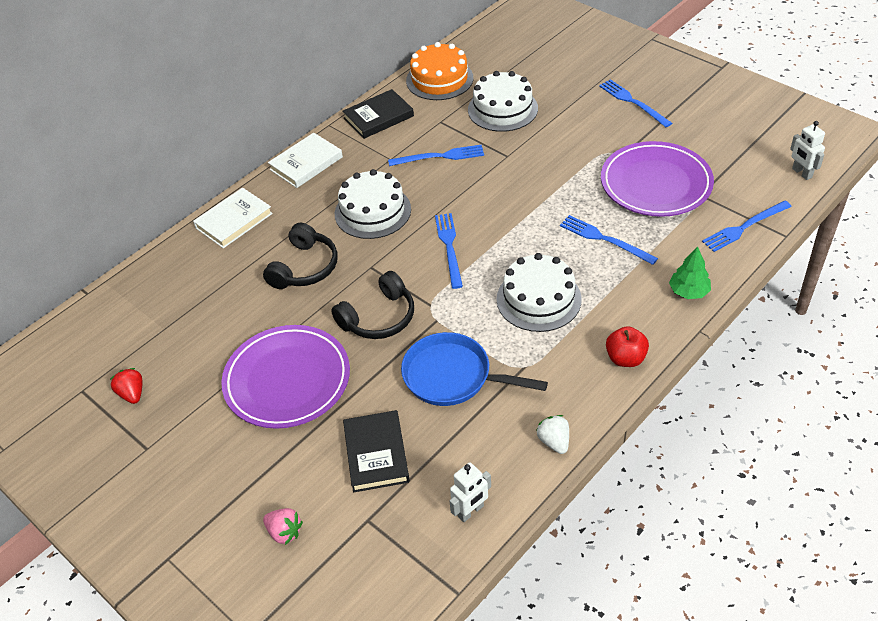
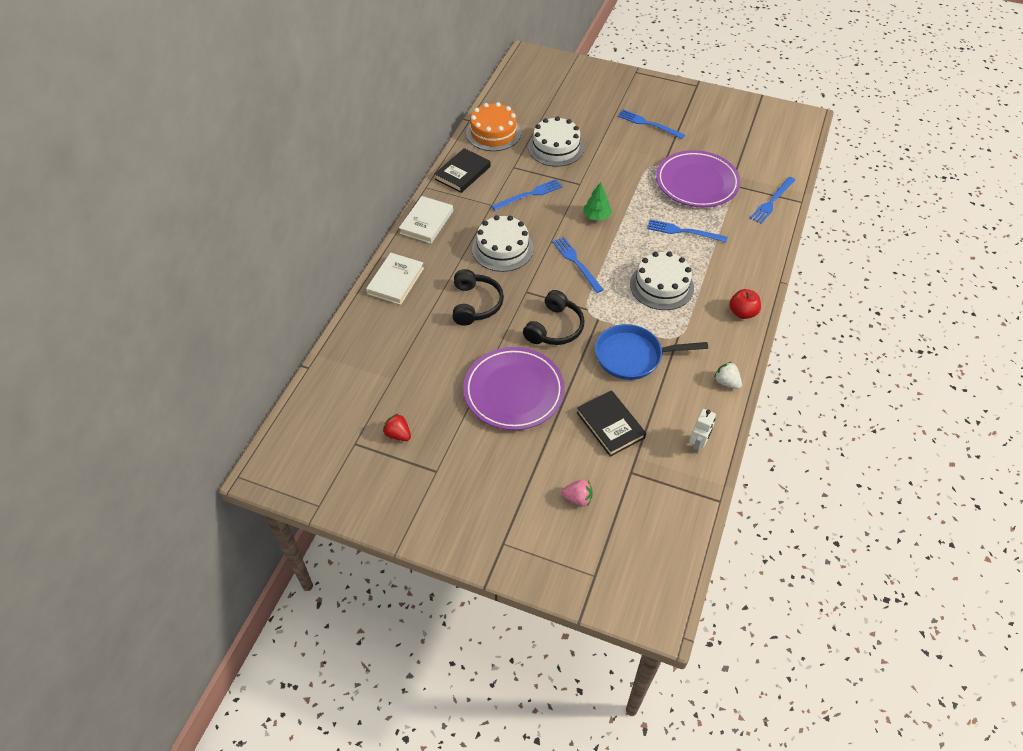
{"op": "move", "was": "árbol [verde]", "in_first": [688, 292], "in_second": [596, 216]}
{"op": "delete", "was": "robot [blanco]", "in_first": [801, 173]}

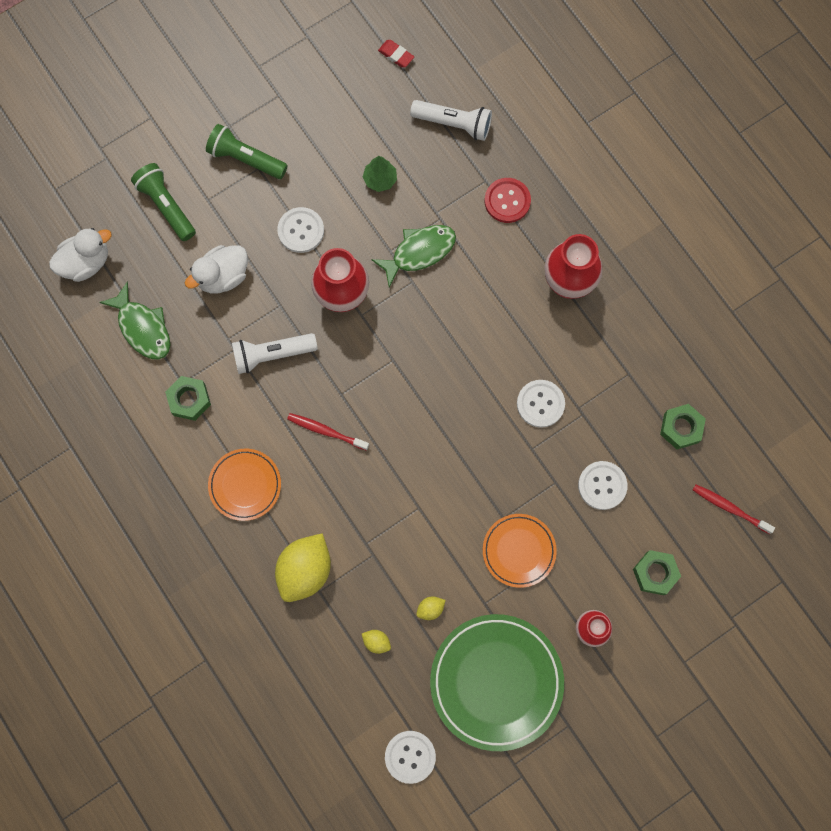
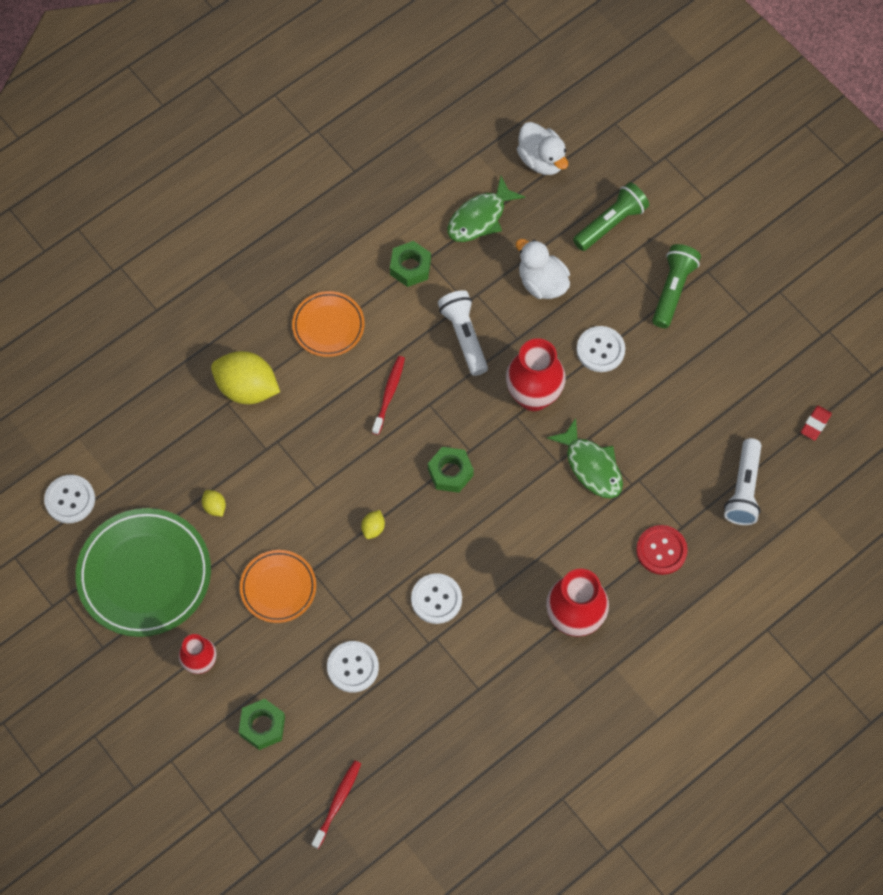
{"op": "move", "was": "limón [amarillo]", "in_first": [376, 642], "in_second": [373, 528]}
{"op": "move", "was": "tuerca [verde]", "in_first": [681, 428], "in_second": [450, 472]}
{"op": "delete", "was": "árbol [verde]", "in_first": [380, 179]}

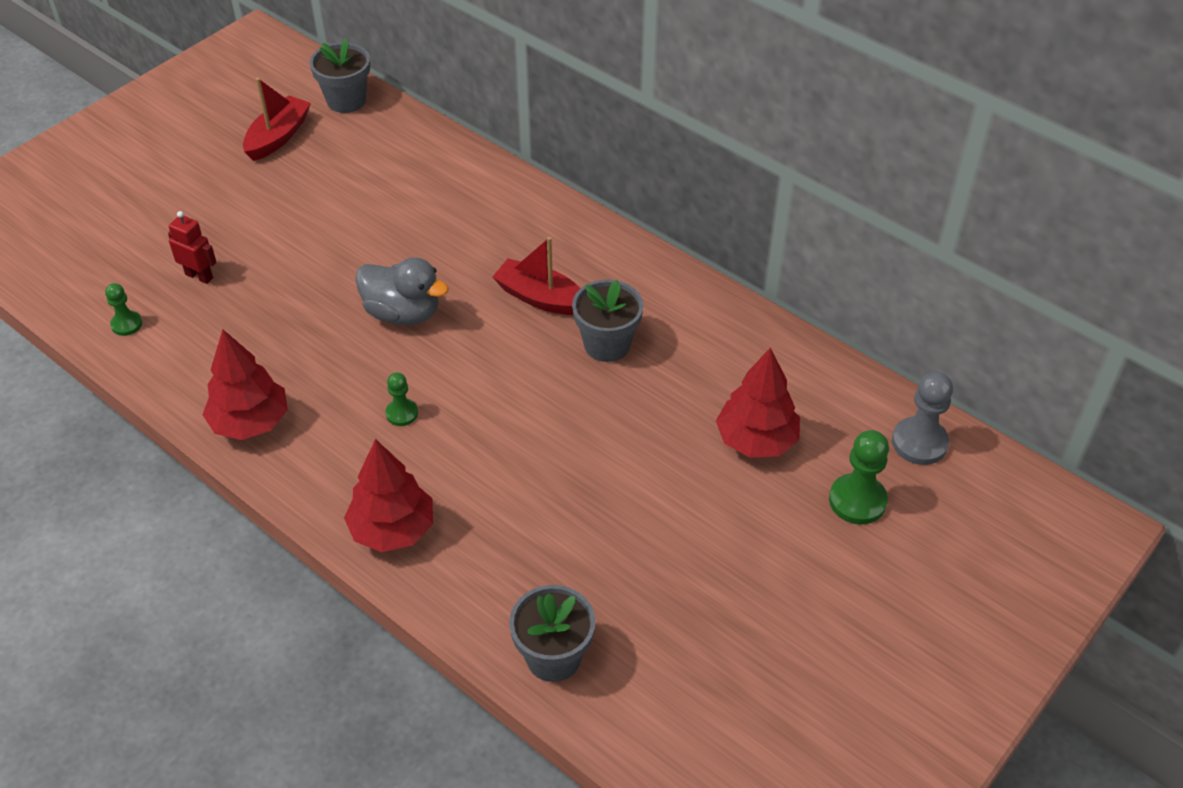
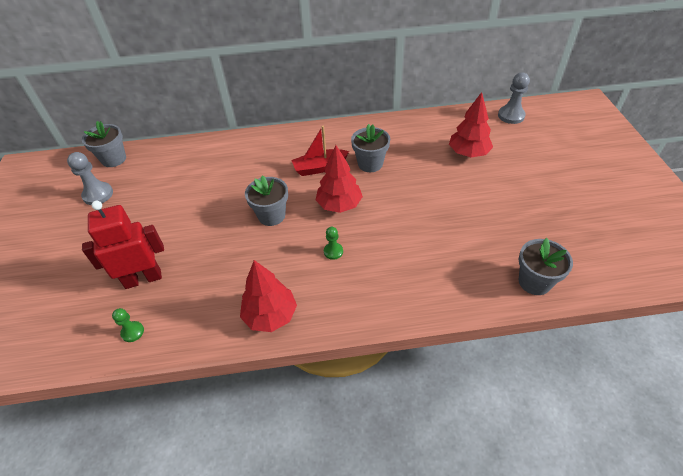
{"op": "replace", "was": "barco [rojo]", "now": "peón [gris]", "in_first": [278, 137], "in_second": [98, 194]}
{"op": "resize", "was": "robot [rojo]", "in_first": [199, 276], "in_second": [143, 279], "ratio": 1.86}
{"op": "replace", "was": "pato [gris]", "now": "maceta [gris]", "in_first": [403, 313], "in_second": [271, 215]}
{"op": "move", "was": "árbol [rojo]", "in_first": [392, 529], "in_second": [339, 205]}
{"op": "delete", "was": "peón [verde]", "in_first": [857, 501]}

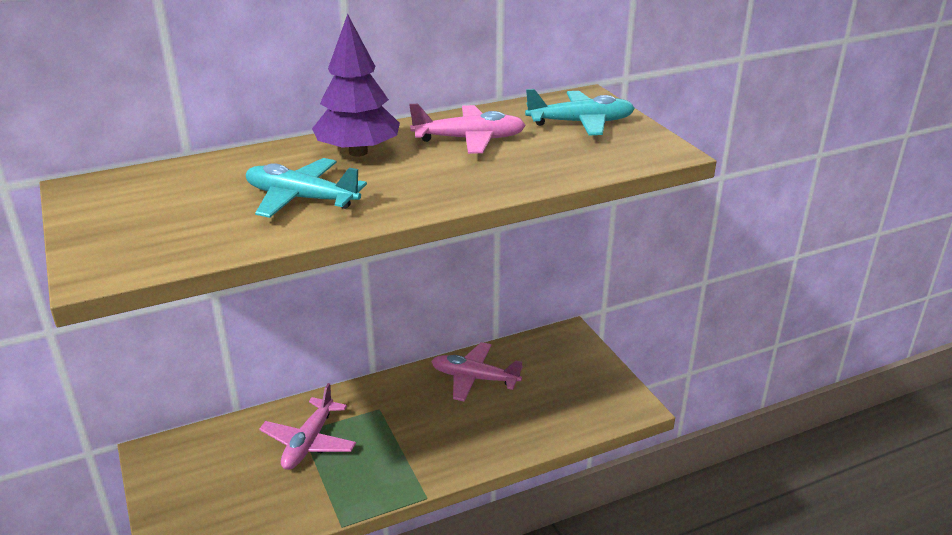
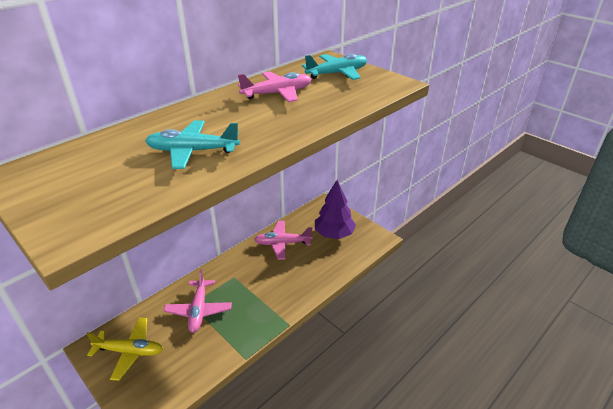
{"op": "insert", "now": "avión [amarillo]", "in_second": [130, 351]}
{"op": "move", "was": "árbol [morado]", "in_first": [358, 152], "in_second": [334, 234]}

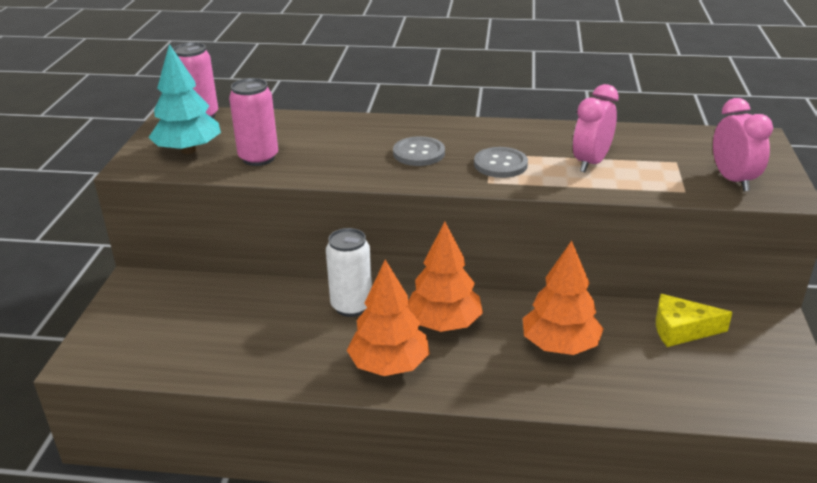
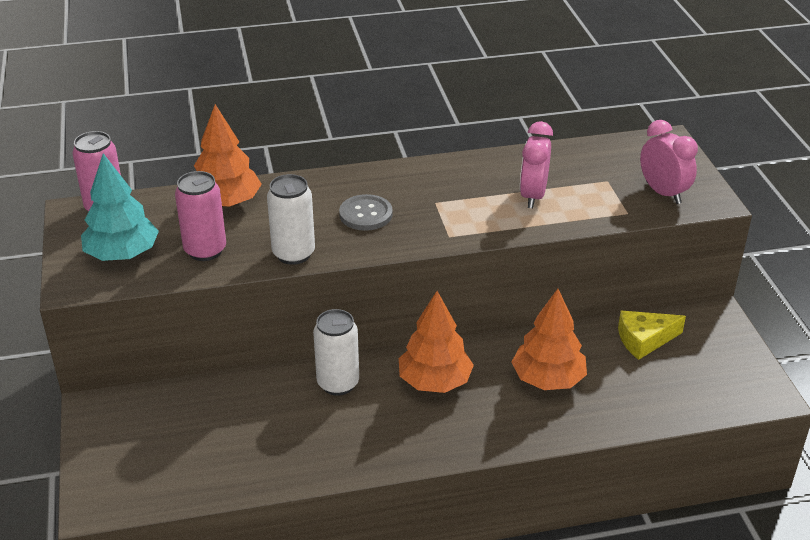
{"op": "move", "was": "árbol [naranja]", "in_first": [389, 365], "in_second": [226, 203]}
{"op": "insert", "now": "lata [blanco]", "in_second": [293, 254]}
{"op": "delete", "was": "botón [gris]", "in_first": [500, 164]}

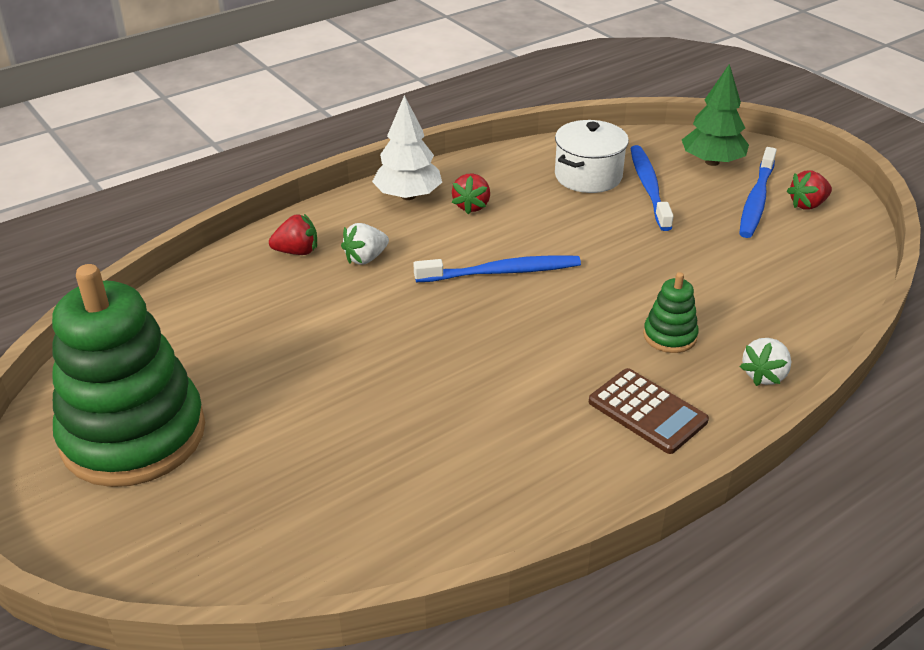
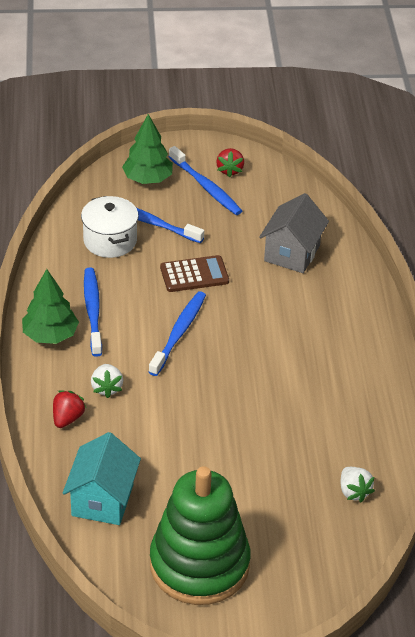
{"op": "recolor", "was": "árbol [blanco]", "now": "árbol [verde]", "in_first": [408, 196], "in_second": [50, 335]}
{"op": "insert", "now": "casa [turquesa]", "in_second": [102, 500]}
{"op": "replace", "was": "fresa [rojo]", "now": "cepillo de dientes [azul]", "in_first": [472, 206], "in_second": [93, 311]}
{"op": "move", "was": "calculadora [marrón]", "in_first": [647, 411], "in_second": [194, 274]}
{"op": "insert", "now": "casa [gris]", "in_second": [292, 253]}
{"op": "move", "was": "fresa [blanco]", "in_first": [764, 375], "in_second": [354, 492]}
{"op": "delete", "was": "juguete apilable [verde]", "in_first": [669, 336]}

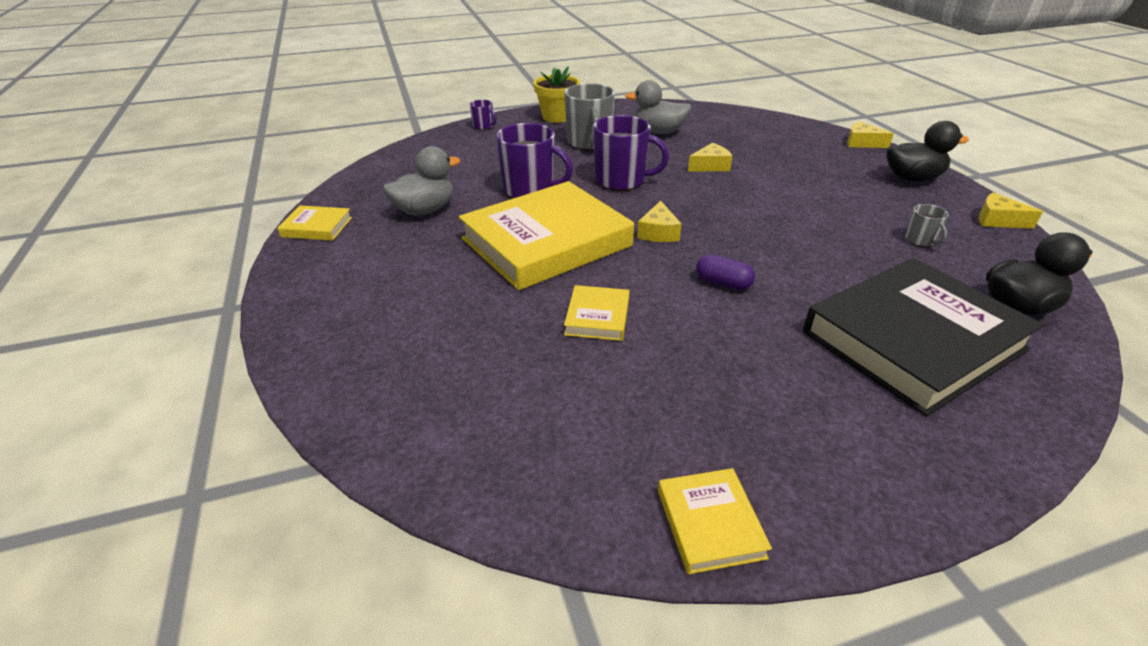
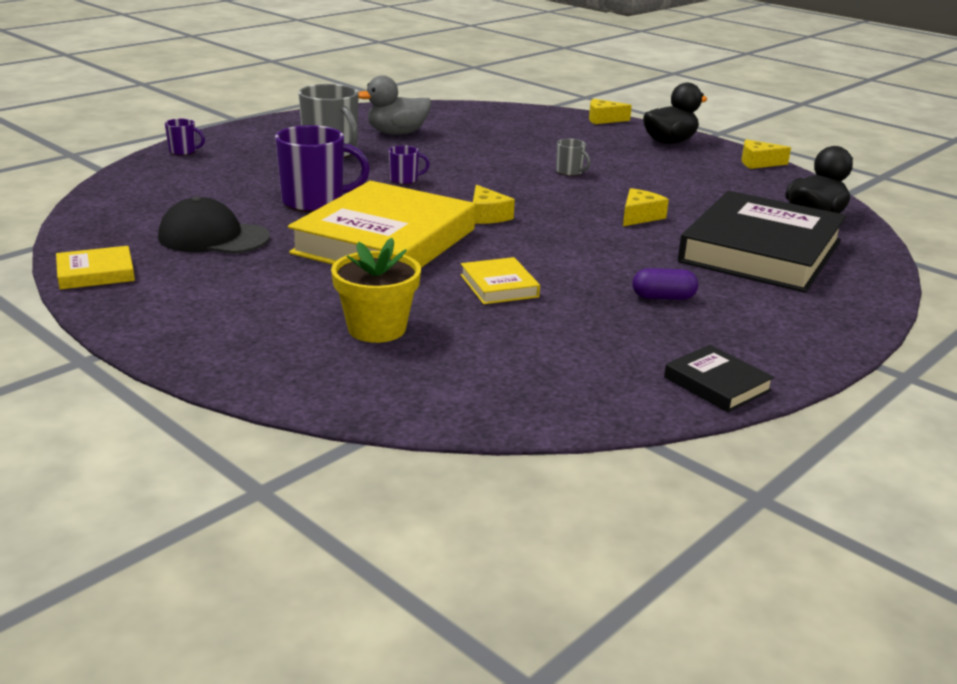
{"op": "replace", "was": "pato [gris]", "now": "gorra [negro]", "in_first": [425, 210], "in_second": [213, 237]}
{"op": "move", "was": "maceta [amarillo]", "in_first": [557, 117], "in_second": [377, 328]}
{"op": "resize", "was": "taza [morado]", "in_first": [621, 180], "in_second": [404, 180], "ratio": 0.48}
{"op": "move", "was": "taza [gris]", "in_first": [920, 240], "in_second": [570, 172]}
{"op": "move", "was": "queso [amarillo]", "in_first": [710, 166], "in_second": [639, 216]}
{"op": "move", "was": "cápsula [morado]", "in_first": [723, 283], "in_second": [663, 297]}
{"op": "recolor", "was": "libro [amarillo]", "now": "libro [negro]", "in_first": [710, 523], "in_second": [717, 384]}

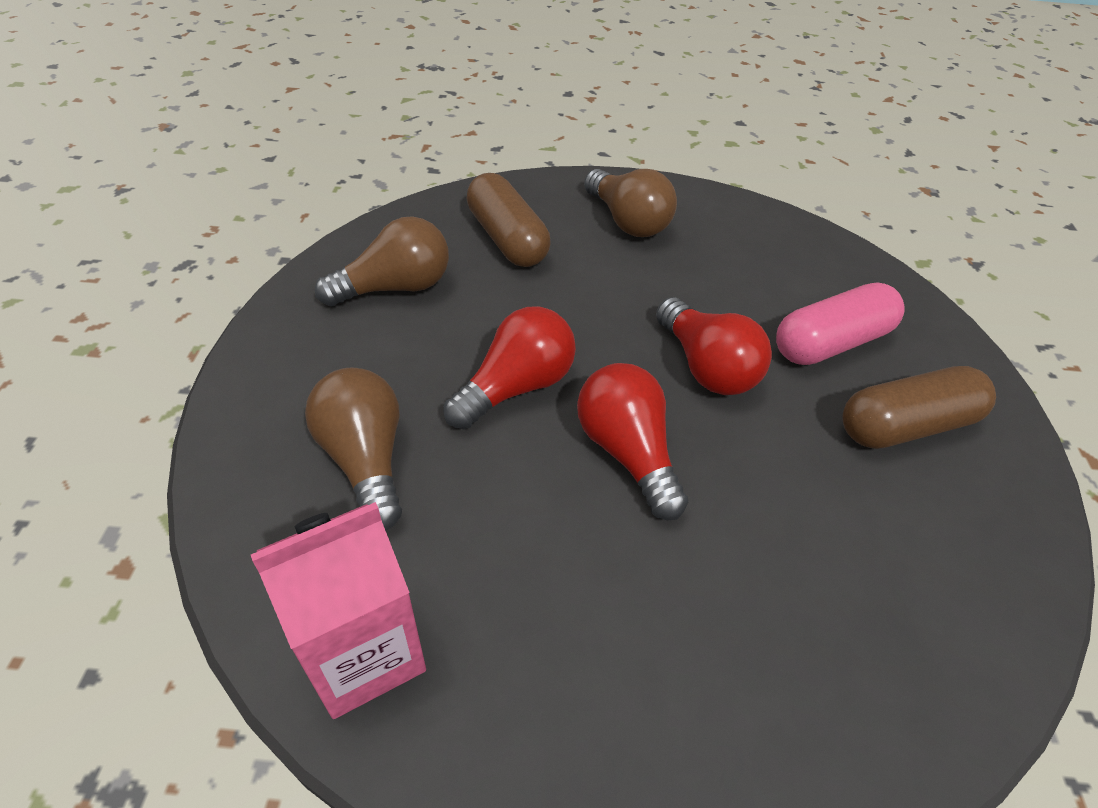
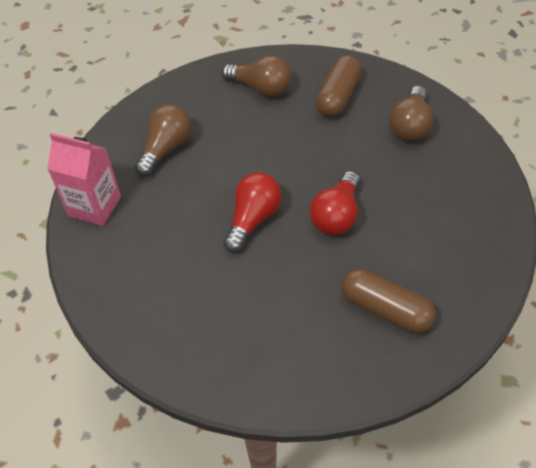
{"op": "delete", "was": "bombilla [rojo]", "in_first": [516, 387]}
{"op": "delete", "was": "cápsula [rosa]", "in_first": [831, 343]}

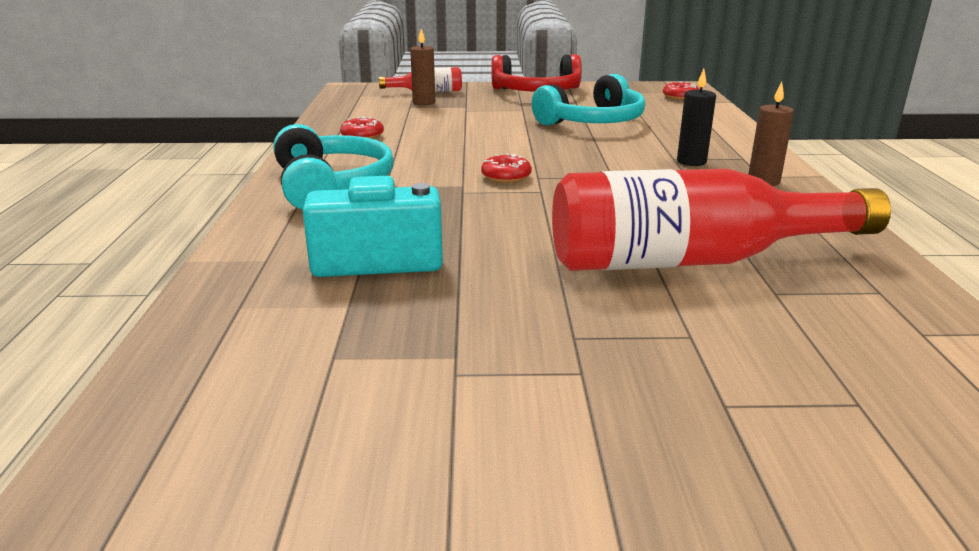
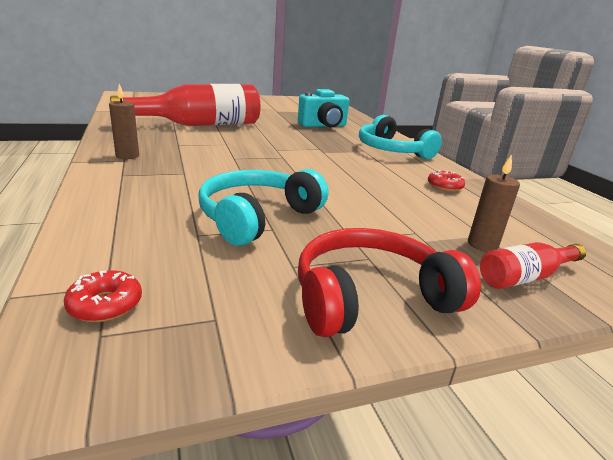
{"op": "delete", "was": "rosquilla [rojo]", "in_first": [506, 177]}
{"op": "delete", "was": "vela [negro]", "in_first": [691, 162]}

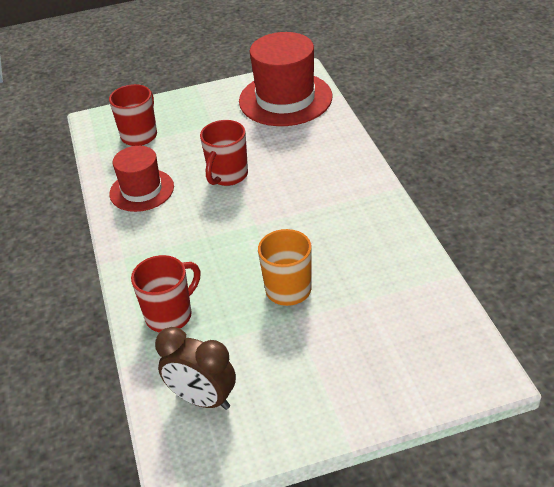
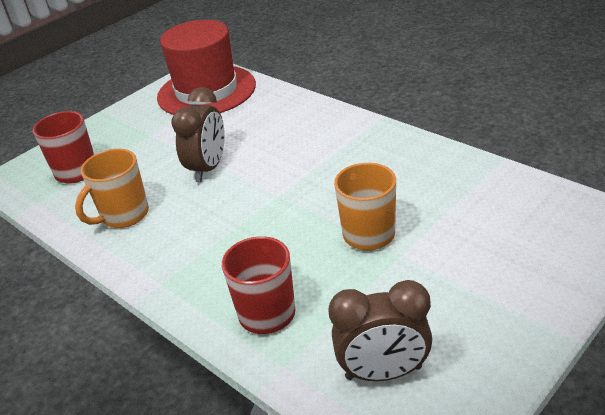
{"op": "replace", "was": "sombrero [rojo]", "now": "taza [naranja]", "in_first": [142, 190], "in_second": [124, 215]}
{"op": "replace", "was": "taza [rojo]", "now": "despertador [marrón]", "in_first": [227, 176], "in_second": [208, 168]}

